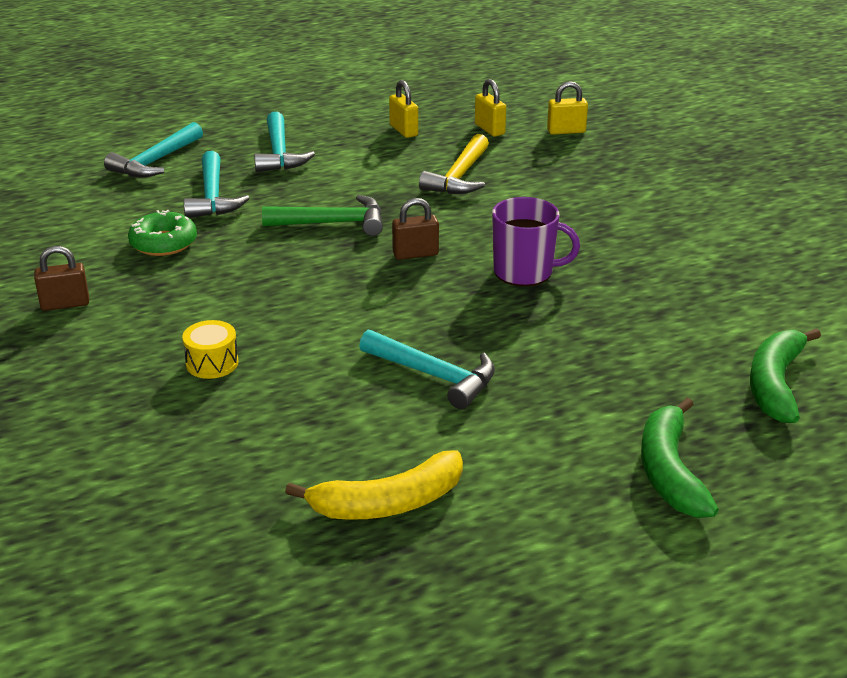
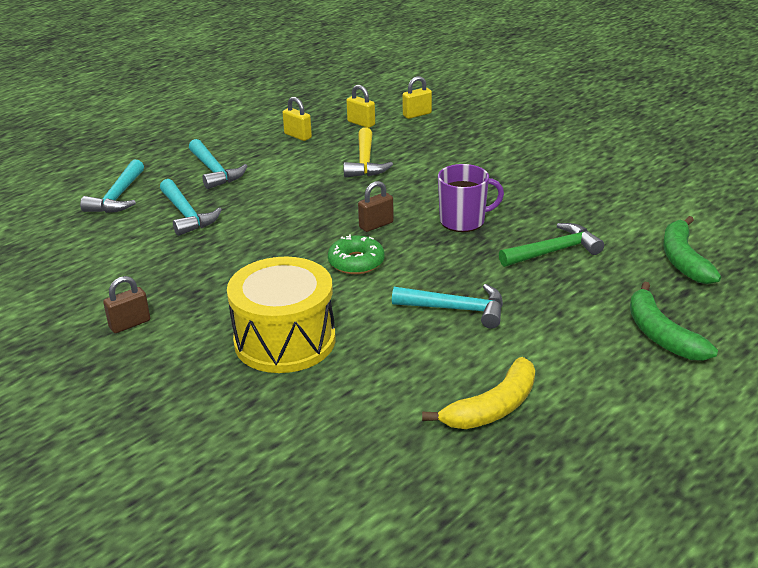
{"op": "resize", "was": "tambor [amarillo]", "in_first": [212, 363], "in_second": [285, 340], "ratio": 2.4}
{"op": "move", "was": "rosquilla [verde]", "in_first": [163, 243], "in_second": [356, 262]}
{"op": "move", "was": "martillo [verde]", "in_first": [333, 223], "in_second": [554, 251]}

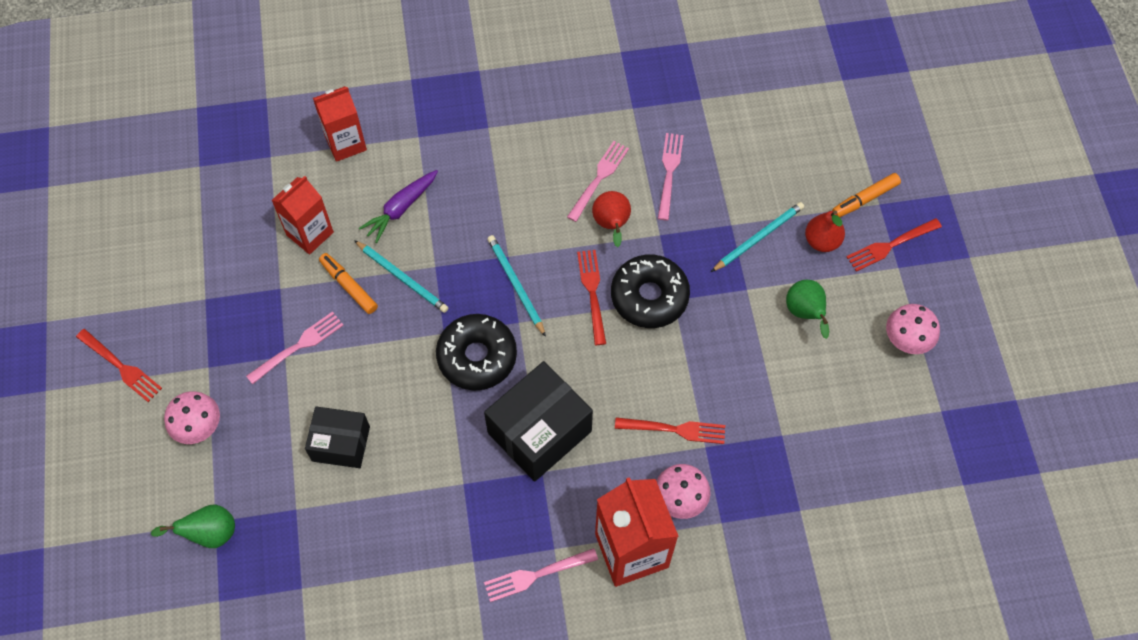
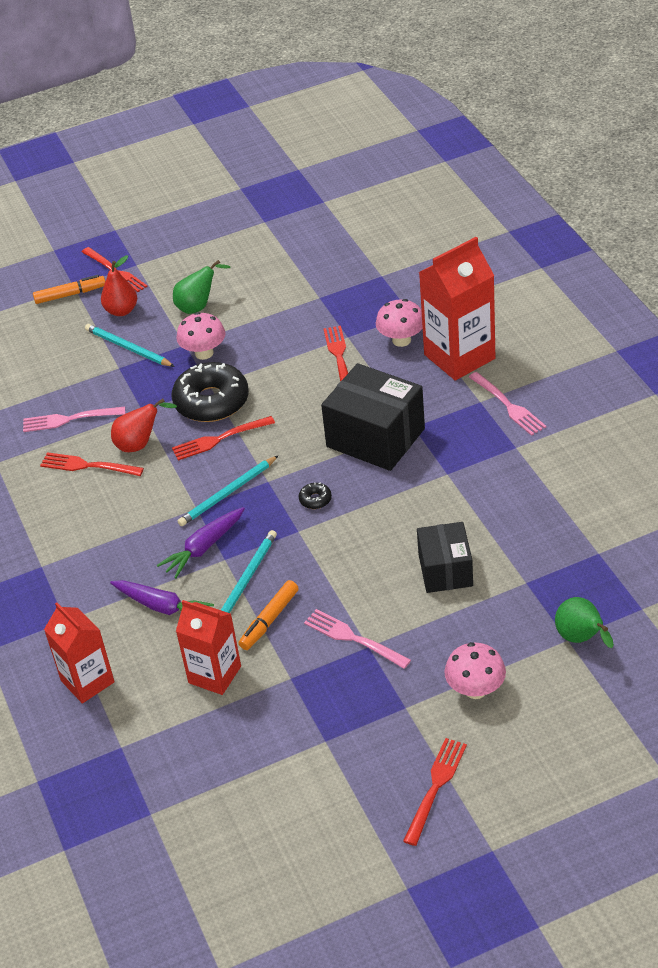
{"op": "rotate", "was": "rotulador [naranja]", "in_first": [864, 199], "in_second": [70, 294], "clockwise": -60}
{"op": "recolor", "was": "tenedor [rosa]", "now": "tenedor [rojo]", "in_first": [599, 178], "in_second": [87, 466]}
{"op": "insert", "now": "zanahoria [morado]", "in_second": [204, 548]}
{"op": "move", "was": "seta [rosa]", "in_first": [906, 340], "in_second": [204, 353]}
{"op": "resize", "was": "rosquilla [negro]", "in_first": [477, 357], "in_second": [315, 499], "ratio": 0.4}

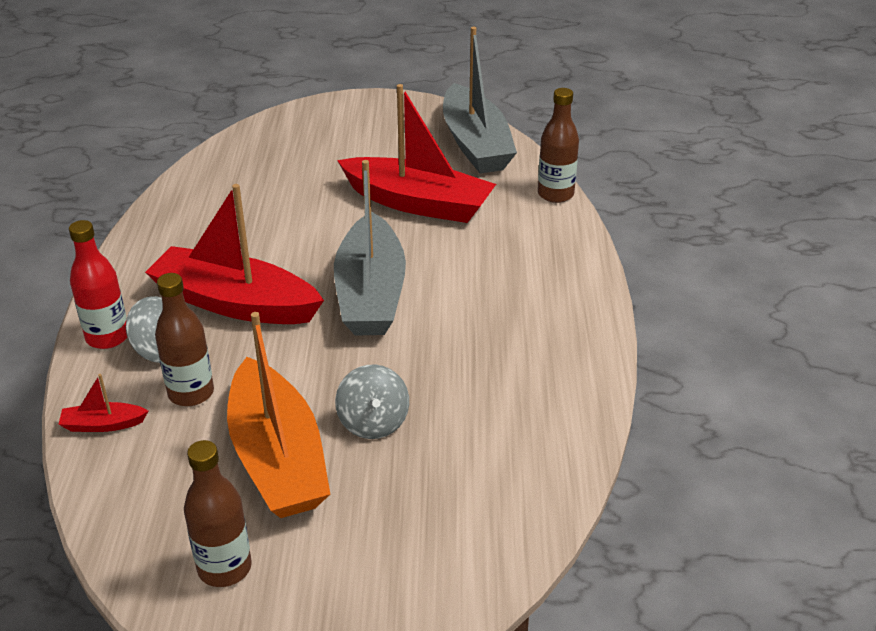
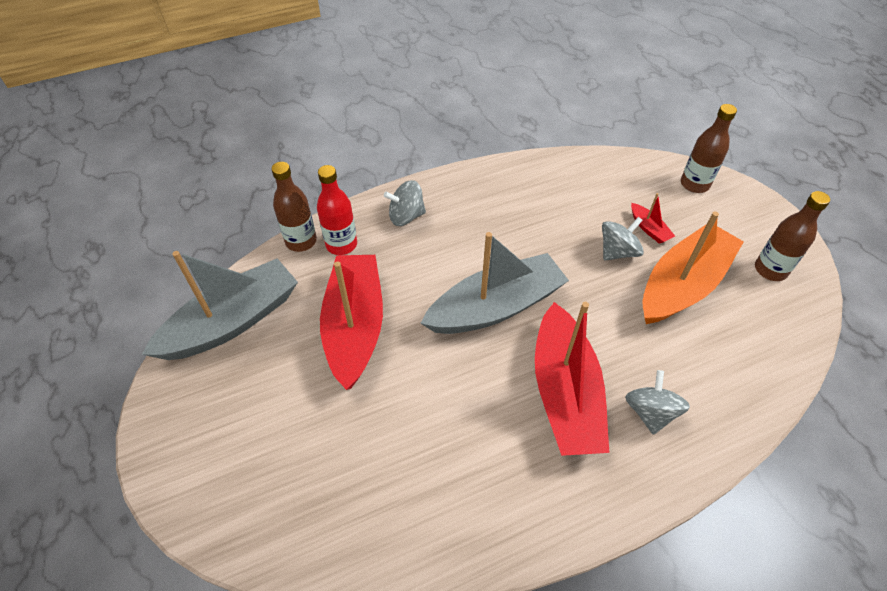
{"op": "move", "was": "botella [rojo]", "in_first": [107, 337], "in_second": [341, 244]}
{"op": "insert", "now": "peonza [gris]", "in_second": [406, 216]}
{"op": "move", "was": "barco [rojo]", "in_first": [103, 424], "in_second": [649, 229]}
{"op": "move", "was": "botella [marrón]", "in_first": [191, 393], "in_second": [694, 184]}

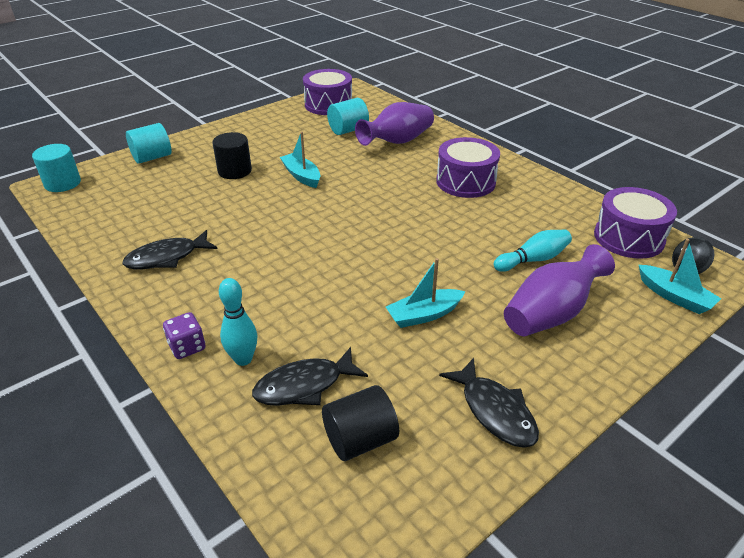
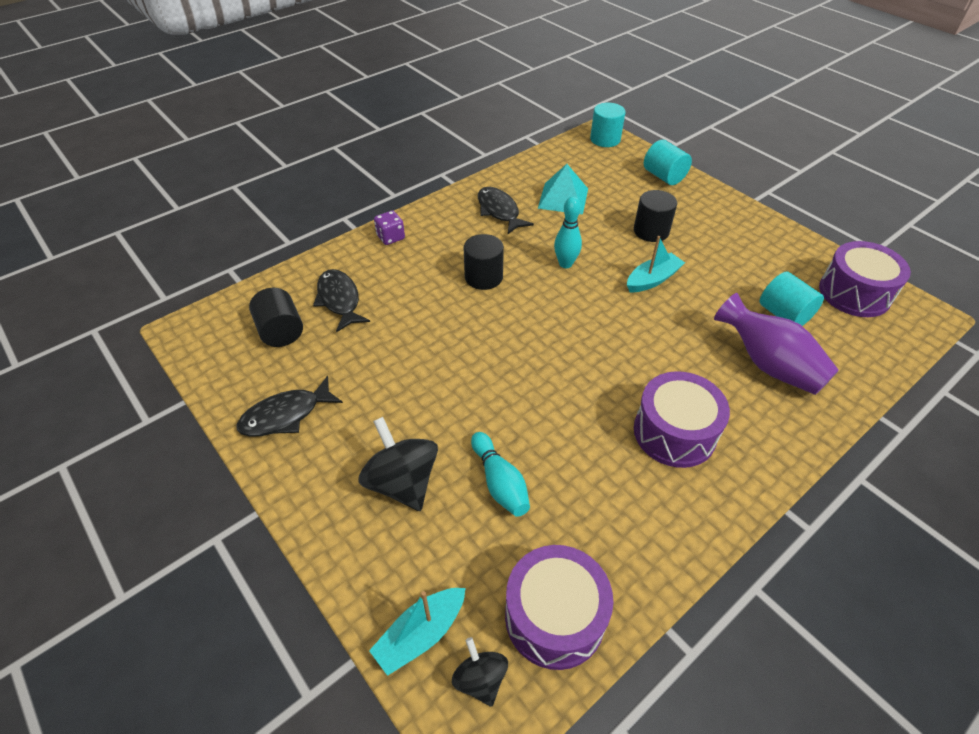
{"op": "replace", "was": "florero [morado]", "now": "peonza [negro]", "in_first": [551, 313], "in_second": [402, 482]}
{"op": "insert", "now": "cilindro [negro]", "in_second": [483, 277]}
{"op": "insert", "now": "pirámide [turquesa]", "in_second": [563, 198]}
{"op": "move", "was": "bolo [turquesa]", "in_first": [243, 359], "in_second": [565, 264]}
{"op": "delete", "was": "barco [turquesa]", "in_first": [424, 315]}

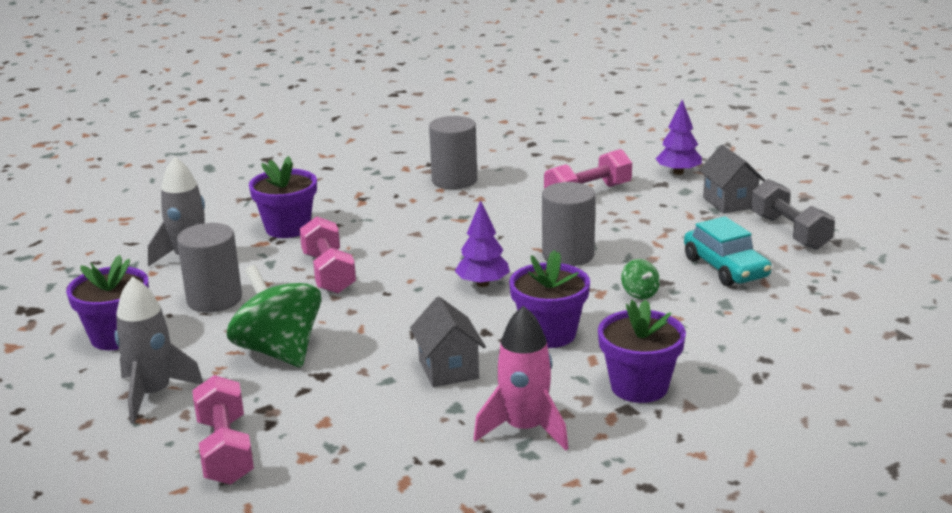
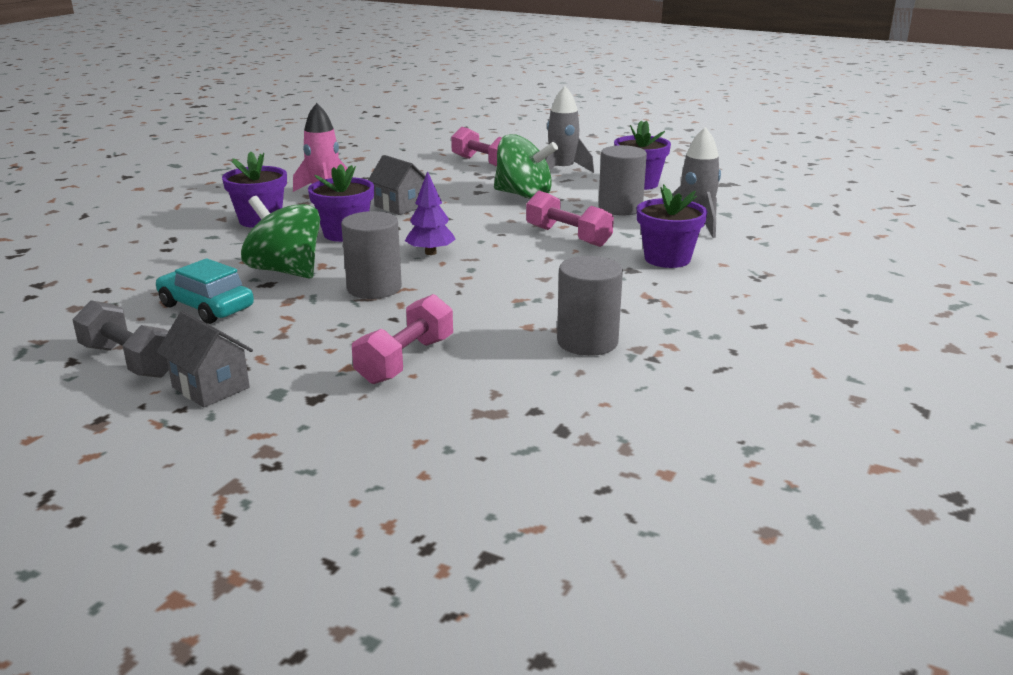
{"op": "resize", "was": "peonza [verde]", "in_first": [639, 293], "in_second": [285, 271], "ratio": 2.29}
{"op": "delete", "was": "árbol [morado]", "in_first": [678, 172]}

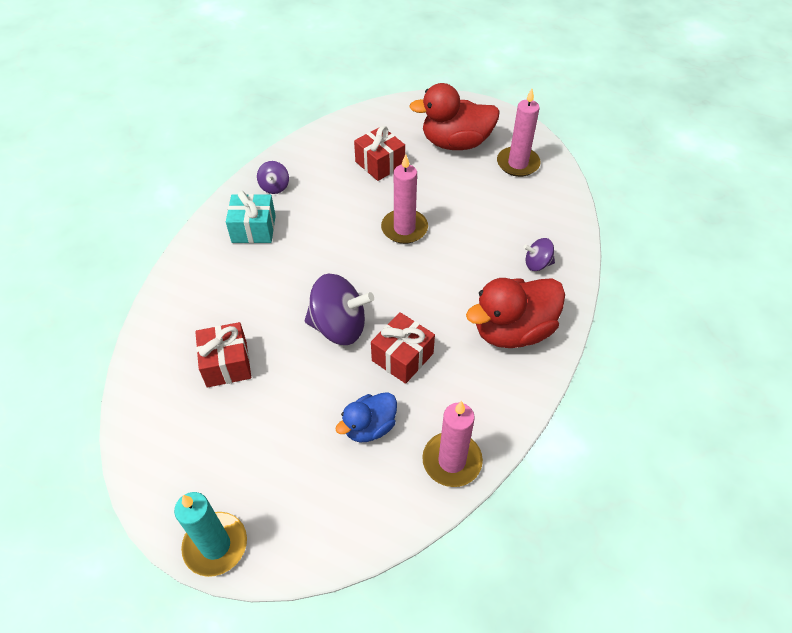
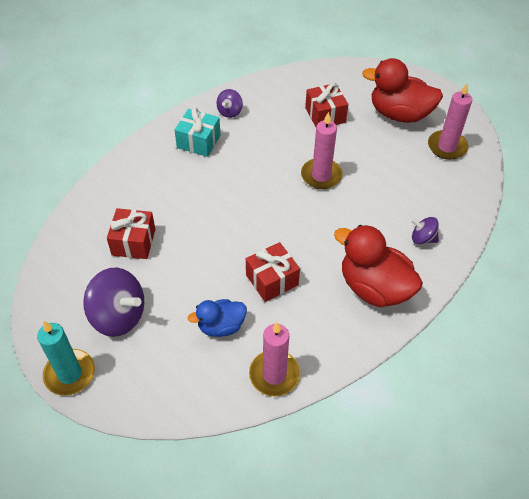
{"op": "move", "was": "peonza [morado]", "in_first": [339, 327], "in_second": [118, 316]}
{"op": "rotate", "was": "pato [rojo]", "in_first": [513, 331], "in_second": [374, 288], "clockwise": 45}

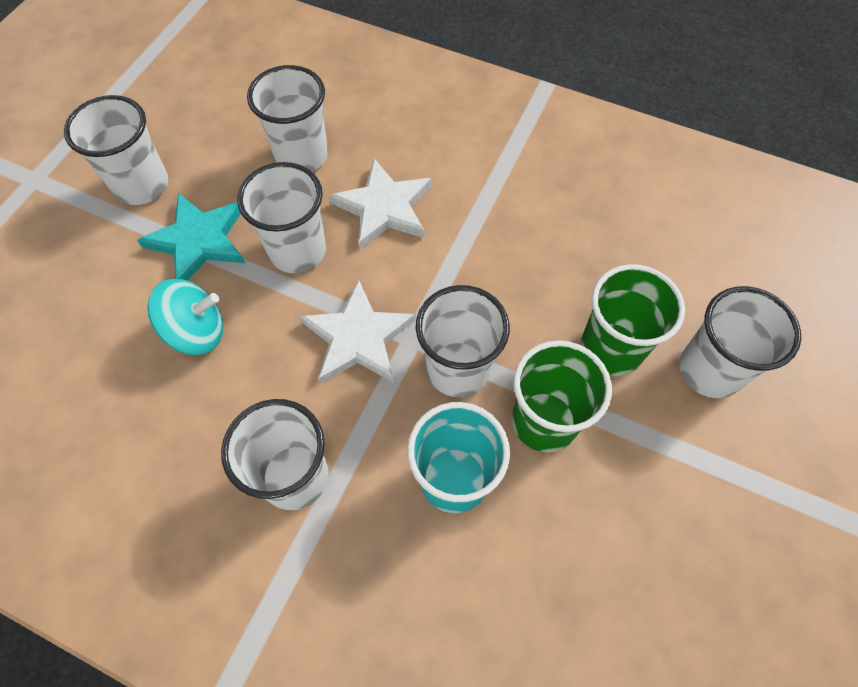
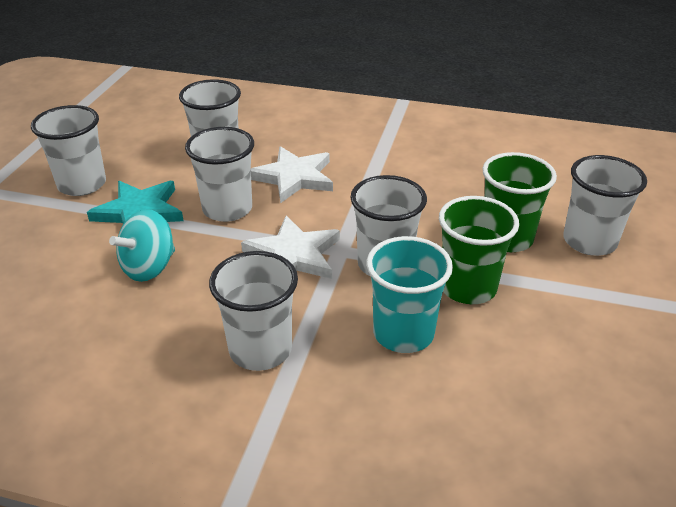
{"op": "rotate", "was": "peonza [turquesa]", "in_first": [197, 332], "in_second": [149, 267], "clockwise": 150}

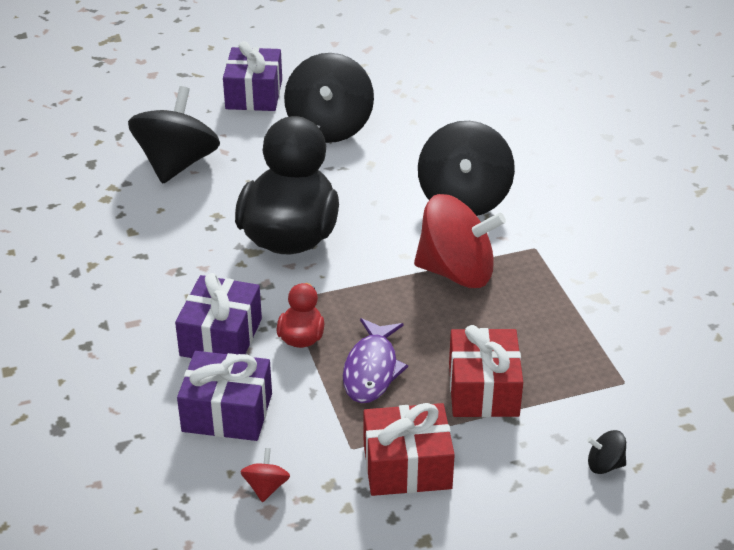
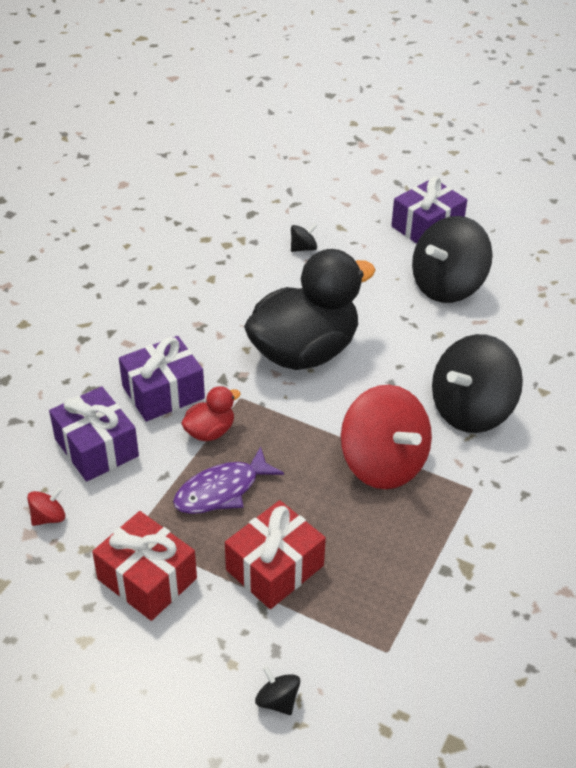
{"op": "resize", "was": "peonza [negro]", "in_first": [177, 164], "in_second": [303, 248], "ratio": 0.41}

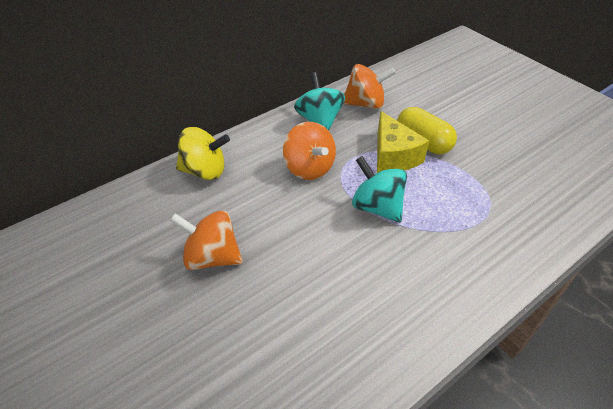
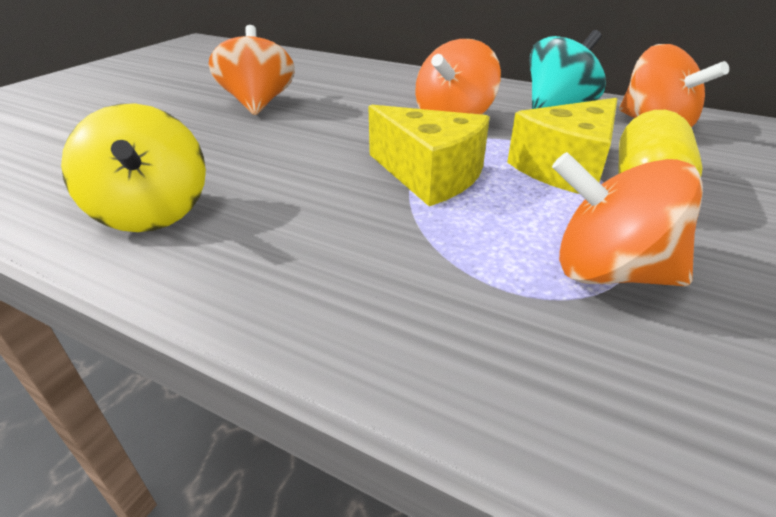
{"op": "move", "was": "peonza [amarillo]", "in_first": [205, 171], "in_second": [152, 213]}
{"op": "replace", "was": "peonza [turquesa]", "now": "queso [amarillo]", "in_first": [377, 207], "in_second": [429, 175]}
{"op": "insert", "now": "peonza [naranja]", "in_second": [608, 272]}

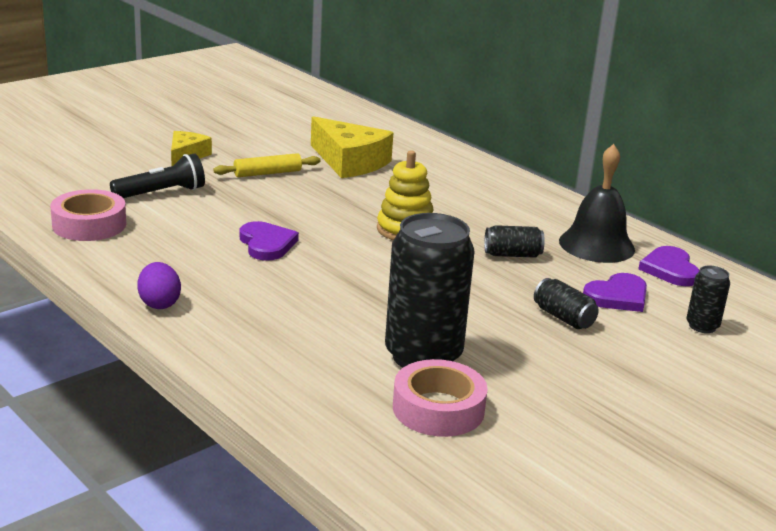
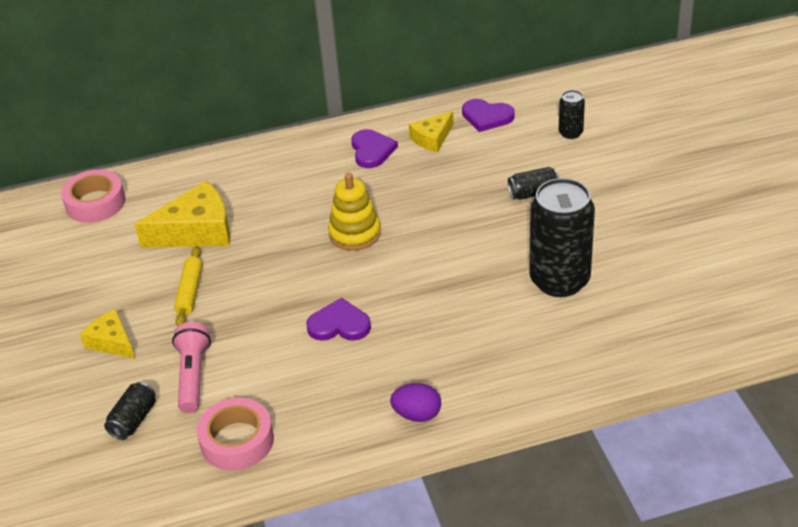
{"op": "move", "was": "cinta adhesiva [rosa]", "in_first": [438, 409], "in_second": [95, 203]}
{"op": "move", "was": "lata [negro]", "in_first": [512, 255], "in_second": [133, 420]}
{"op": "recolor", "was": "lámpara de mano [negro]", "now": "lámpara de mano [rosa]", "in_first": [161, 193], "in_second": [193, 376]}
{"op": "move", "was": "corazón [morado]", "in_first": [617, 296], "in_second": [372, 150]}
{"op": "replace", "was": "campana [negro]", "now": "queso [amarillo]", "in_first": [596, 245], "in_second": [432, 138]}

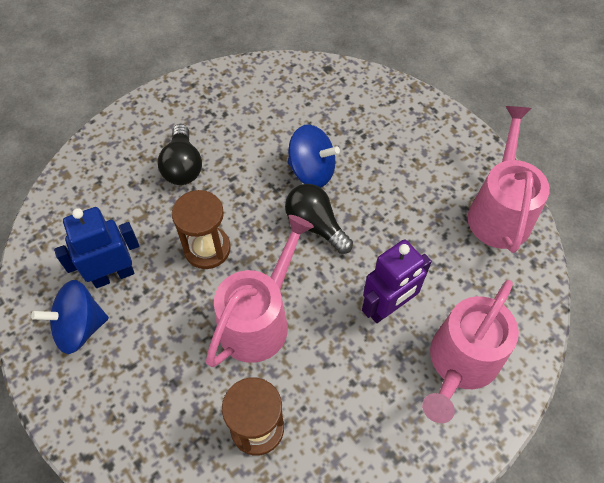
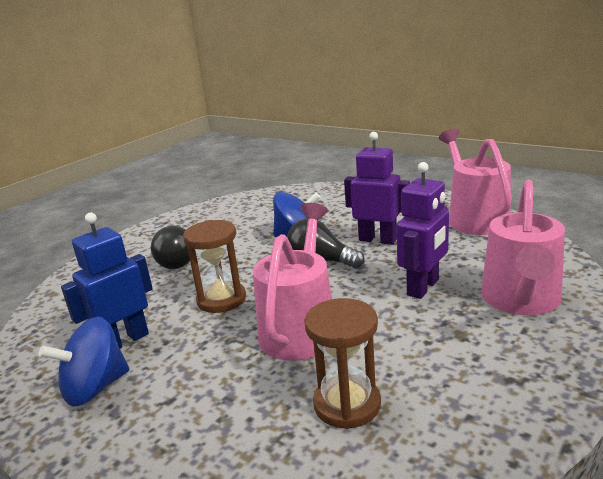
{"op": "insert", "now": "robot [morado]", "in_second": [377, 240]}

